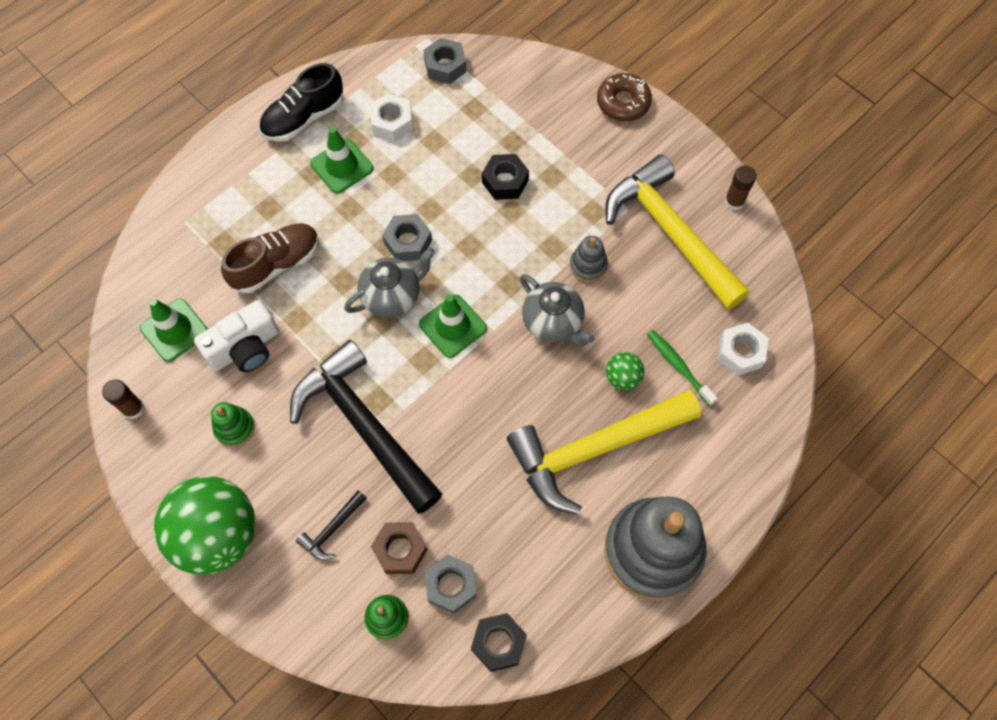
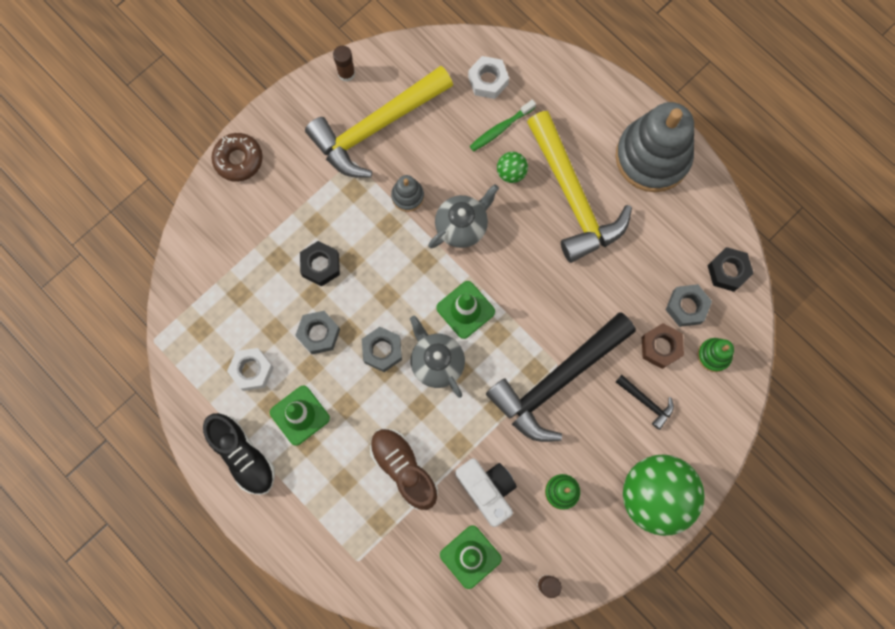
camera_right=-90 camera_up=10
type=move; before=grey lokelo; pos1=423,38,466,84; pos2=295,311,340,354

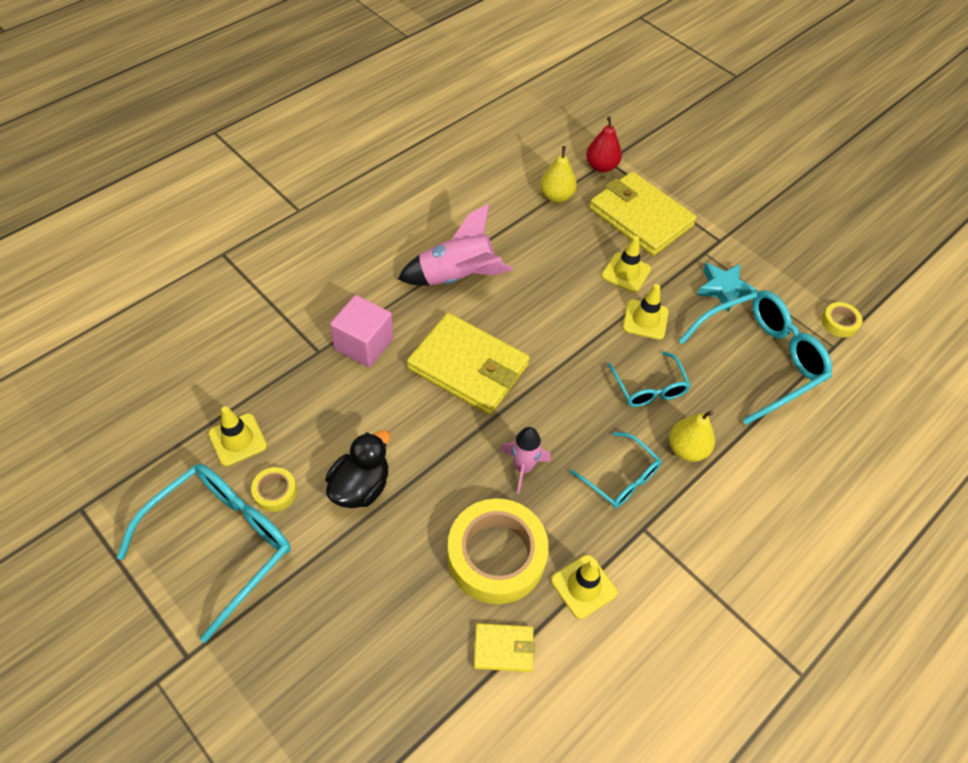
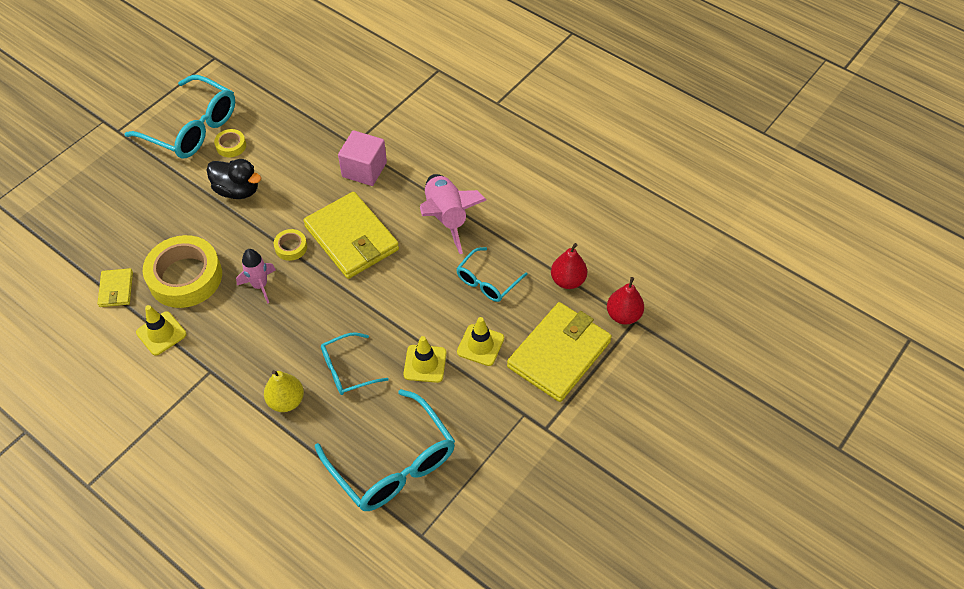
camera_right=85 camera_up=0
type=delete; before=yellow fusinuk; pos1=208,406,267,466
type=rotate; before=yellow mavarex; pos1=407,313,530,415; pos2=303,192,399,279; turn=-60
type=recolor; before=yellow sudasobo; after=red sudasobo; pos1=540,146,577,203; pos2=551,243,587,289
type=move; before=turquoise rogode; pos1=570,432,662,508; pos2=456,247,528,302
type=delete; before=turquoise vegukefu; pos1=697,263,757,312
type=move; before=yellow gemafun; pos1=821,302,862,338; pos2=274,229,307,261

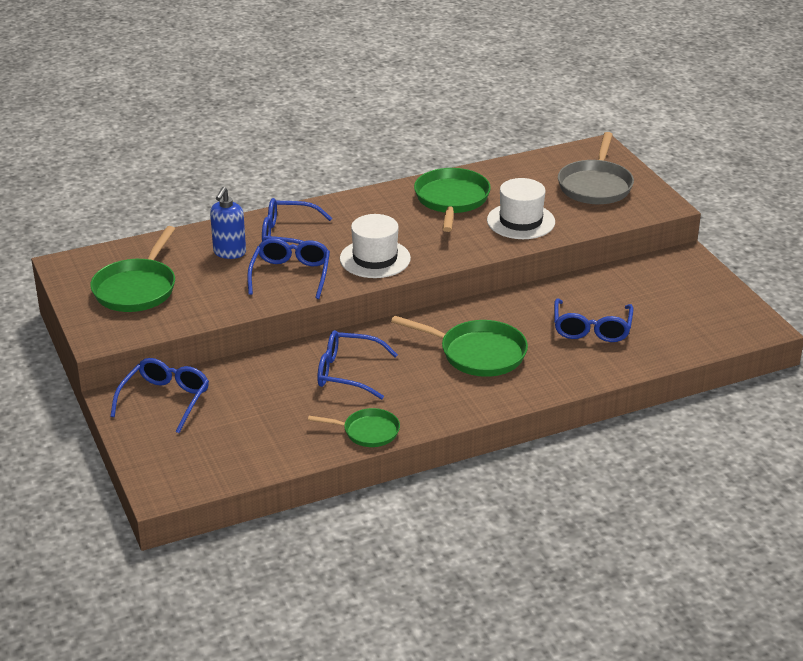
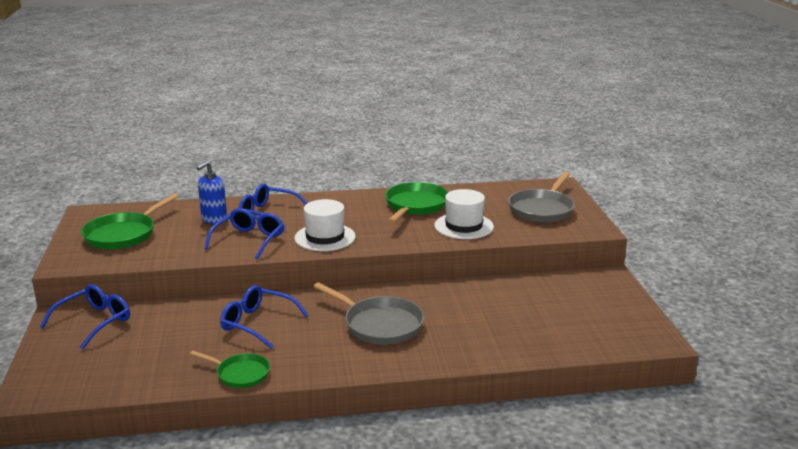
camera_right=15 camera_up=-10
type=recolor; before=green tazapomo; after=grey tazapomo; pos1=391,316,528,377; pos2=313,282,424,345
type=delete; before=blue rogode; pos1=554,298,633,342

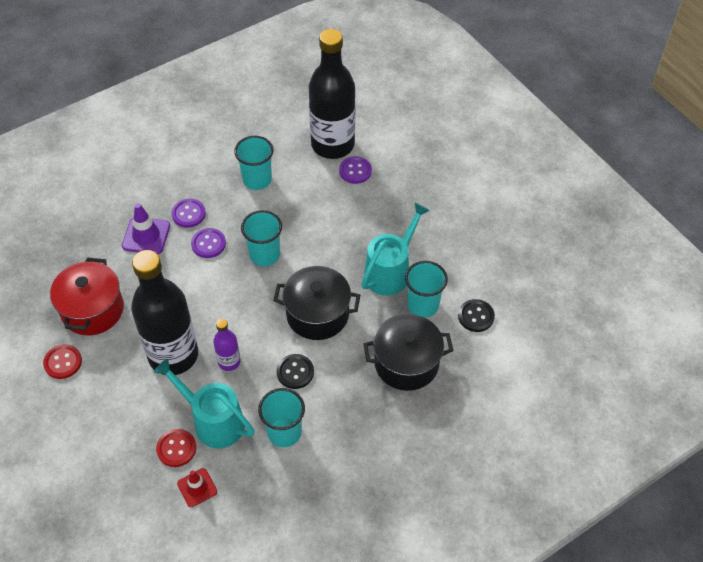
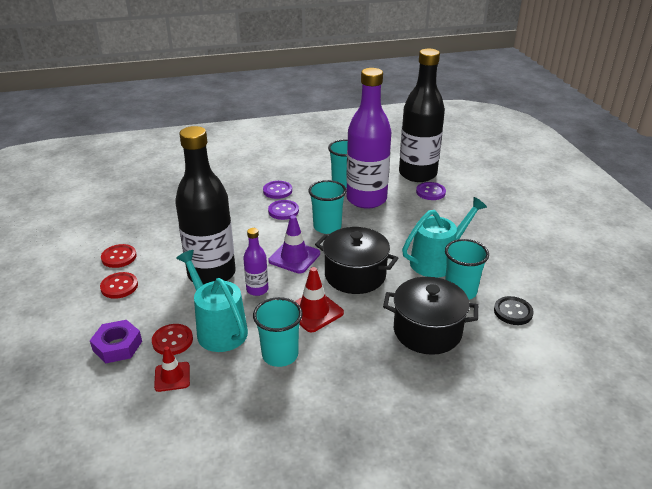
camera_right=20 camera_up=-20
type=delete; before=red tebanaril; pos1=50,257,124,335
type=move; before=purple fusinuk; pos1=122,203,170,254; pos2=268,215,320,274
type=replace; before=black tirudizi; after=red fusinuk; pos1=276,354,314,389; pos2=295,267,344,332
type=insert; after=purple lokelo; pos2=90,320,142,363
type=insert; after=red tirudizi; pos2=100,272,138,299
type=insert; after=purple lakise; pos2=346,68,391,209

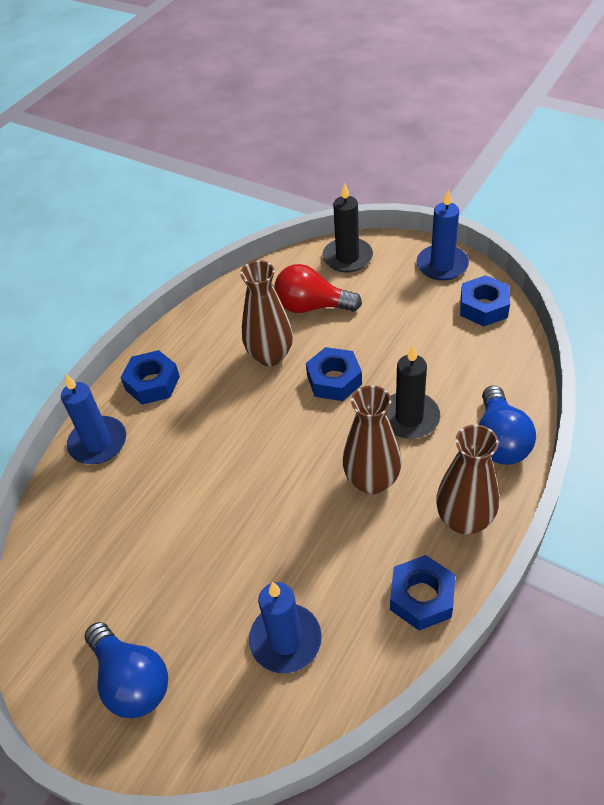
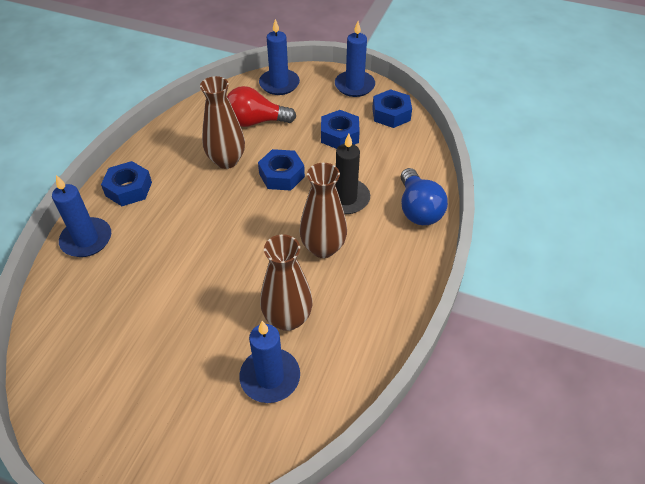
camera_right=-15 camera_up=0
type=delete; before=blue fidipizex; pos1=85,622,168,718
type=recolor; before=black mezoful; after=blue mezoful; pos1=322,183,373,272; pos2=259,19,300,95
type=move; before=blue lokelo; pos1=390,555,455,630; pos2=321,110,360,149
type=move; before=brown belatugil; pos1=436,424,499,534; pos2=260,235,313,331

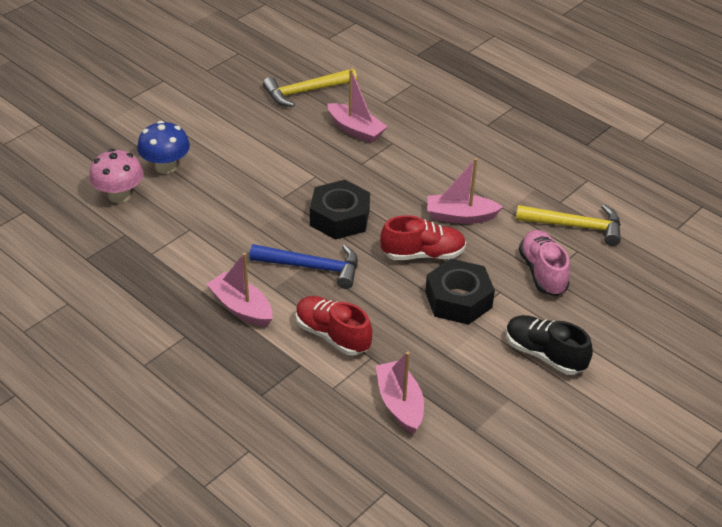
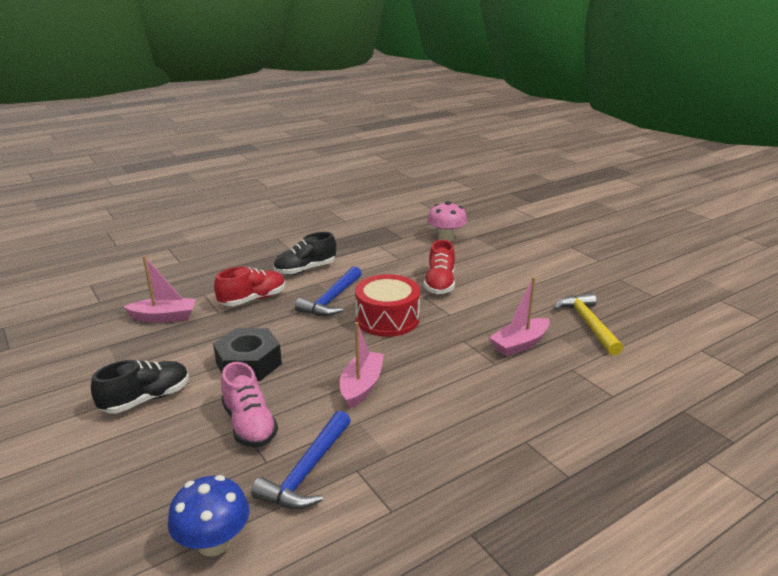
camera_right=105 camera_up=-15
type=move; before=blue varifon; pos1=137,121,190,174; pos2=168,475,249,557
type=replace; before=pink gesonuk; after=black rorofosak; pos1=206,253,273,327; pos2=274,232,336,275
type=replace; before=black lokelo; after=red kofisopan; pos1=310,180,370,240; pos2=355,274,420,337
type=move; before=red rorofosak; pos1=380,215,466,260; pos2=424,240,455,294
type=recolor; before=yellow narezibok; after=blue narezibok; pos1=516,205,621,246; pos2=251,411,351,509
type=rotate; before=pink rorofosak; pos1=519,230,570,296; pos2=221,362,278,447; turn=60

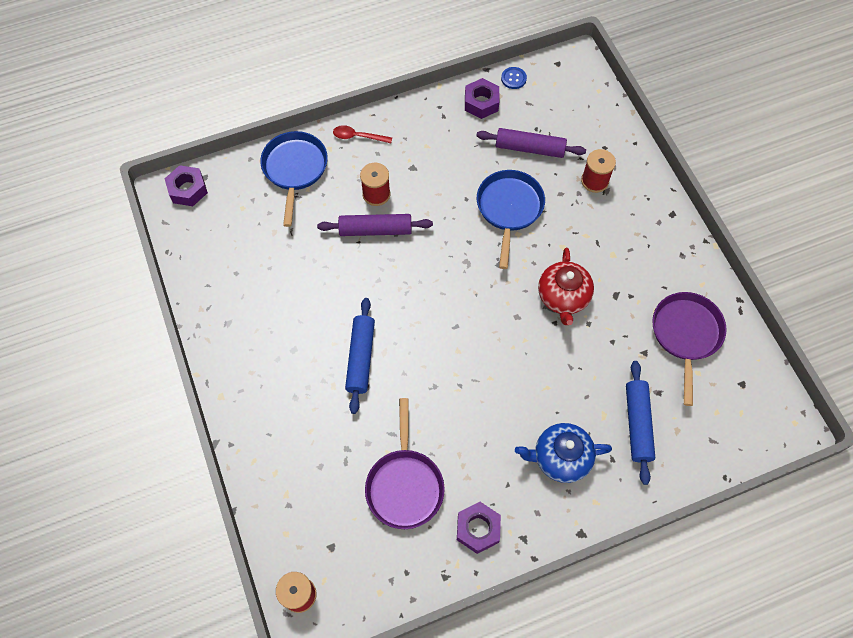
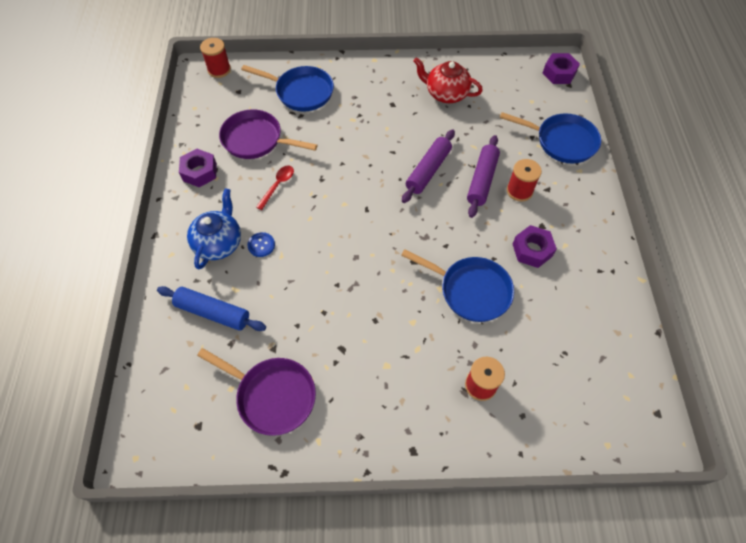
camera_right=110 camera_up=-5
type=move; before=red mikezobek; pos1=333,125,392,143; pos2=256,165,294,210
type=delete; before=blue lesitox; pos1=345,298,375,414
type=move; before=purple lokelo; pos1=465,78,499,119; pos2=513,225,557,268
type=move; before=purple lesitox; pos1=476,128,586,158; pos2=402,129,455,203
type=move; before=blue tirudizi; pos1=501,67,527,89; pos2=247,232,275,257
type=move; before=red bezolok; pos1=538,248,594,325; pos2=414,57,483,103
type=insert; after=blue tazapomo; pos2=241,65,334,112

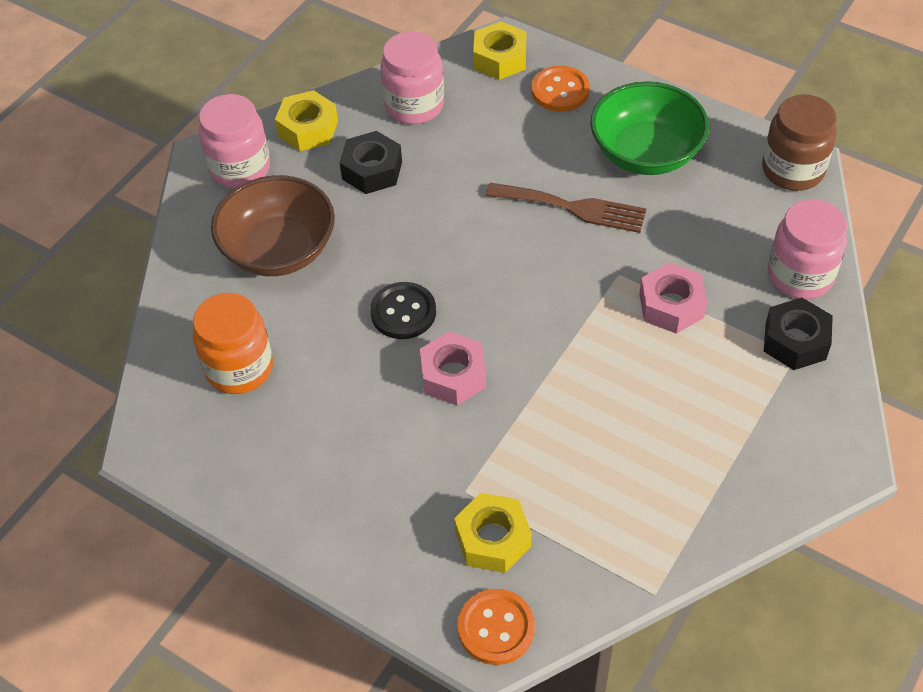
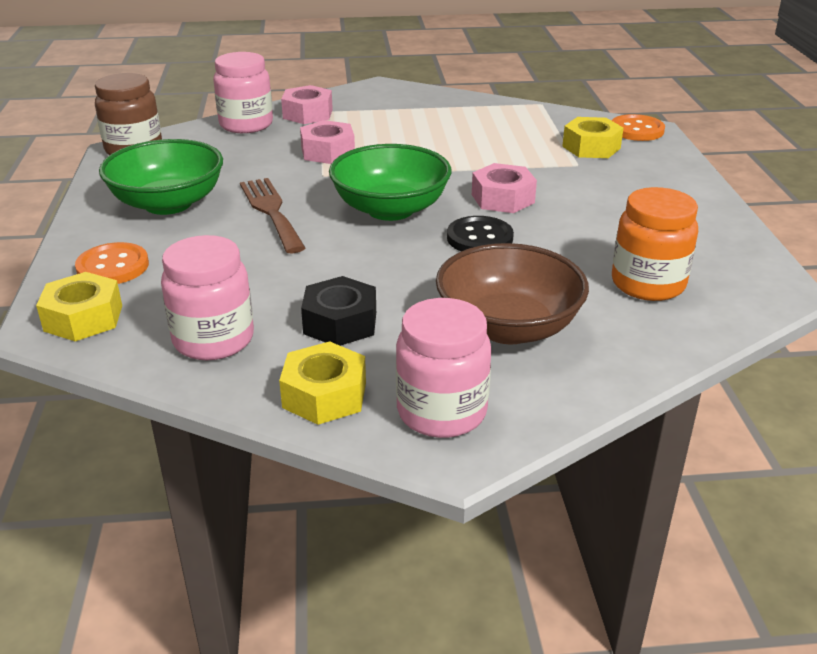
camera_right=-130 camera_up=-20
type=recolor; before=black lokelo; after=pink lokelo; pos1=764,298,833,370; pos2=281,85,333,124
type=insert; after=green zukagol; pos2=329,144,451,221

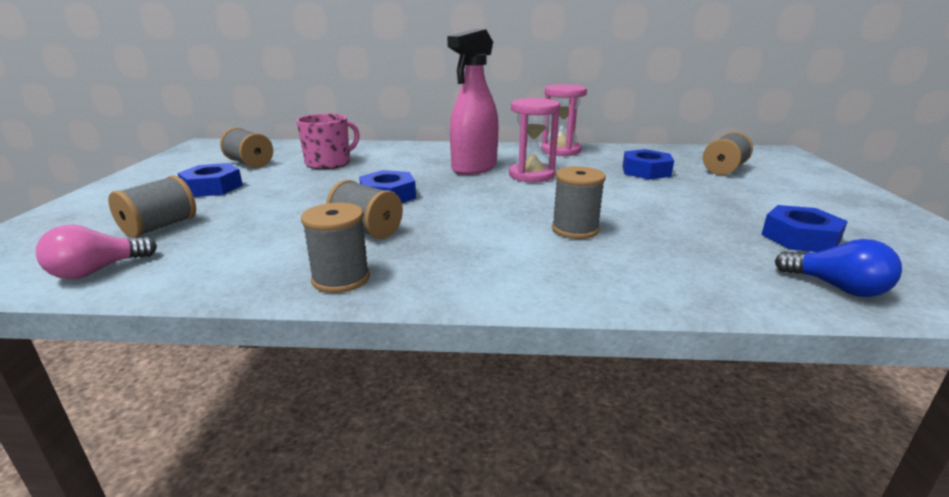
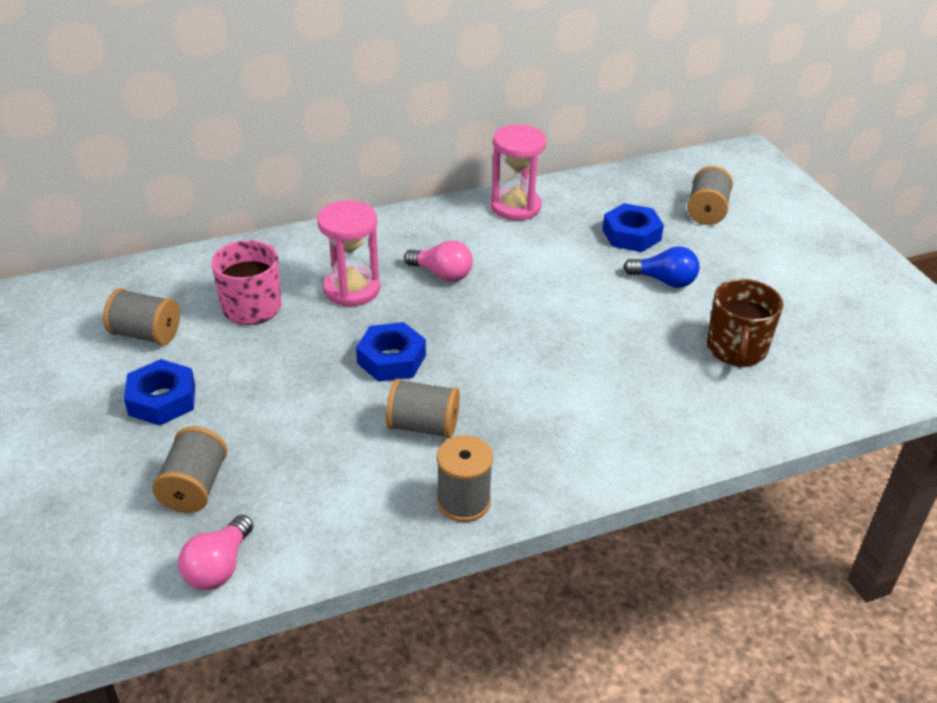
camera_right=-25 camera_up=15
type=replace; before=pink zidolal; after=pink fidipizex; pos1=447,29,499,175; pos2=404,240,473,282
type=move; before=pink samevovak; pos1=509,98,560,182; pos2=317,200,380,306
type=delete; before=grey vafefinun; pos1=552,166,606,239
type=delete; before=blue lokelo; pos1=761,205,848,252
type=move; before=blue fidipizex; pos1=775,239,902,297; pos2=623,246,699,288
type=insert; after=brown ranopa; pos2=707,279,783,367

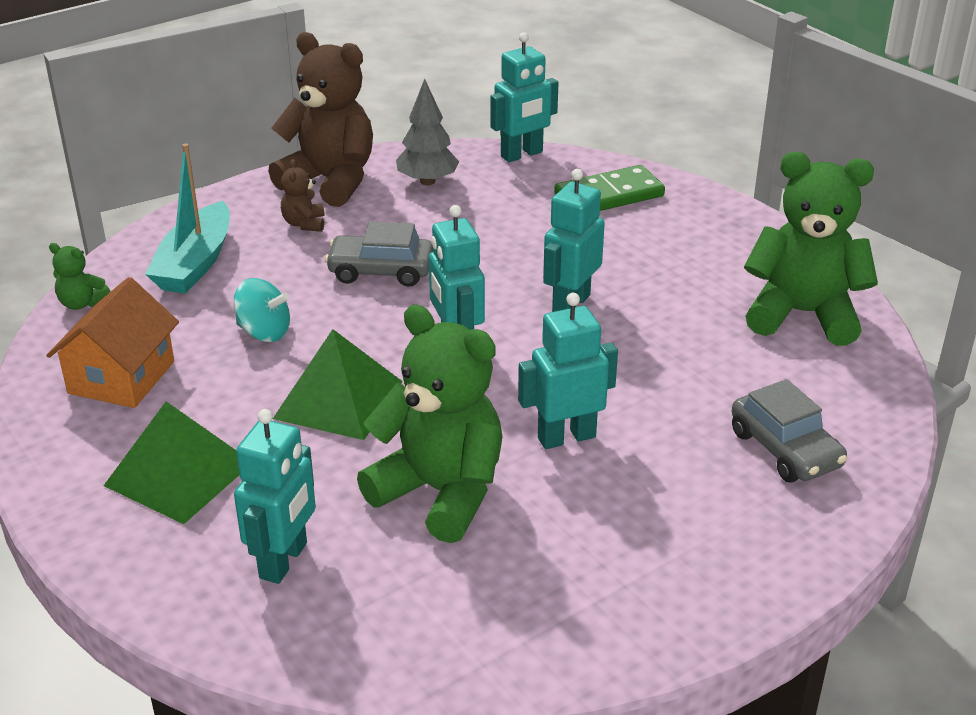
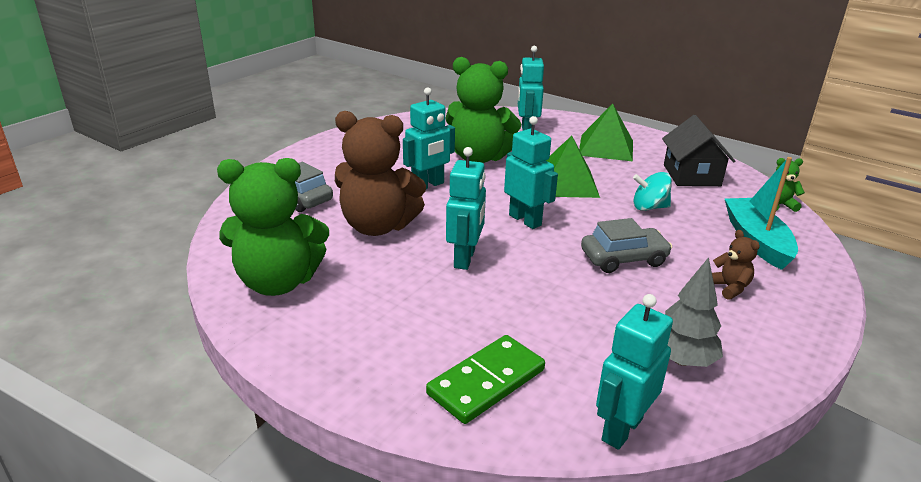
camera_right=160 camera_up=-5
type=recolor; before=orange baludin; after=black baludin; pos1=46,277,179,408; pos2=662,115,735,186
type=move; before=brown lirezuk; pos1=268,32,373,207; pos2=335,111,426,236

